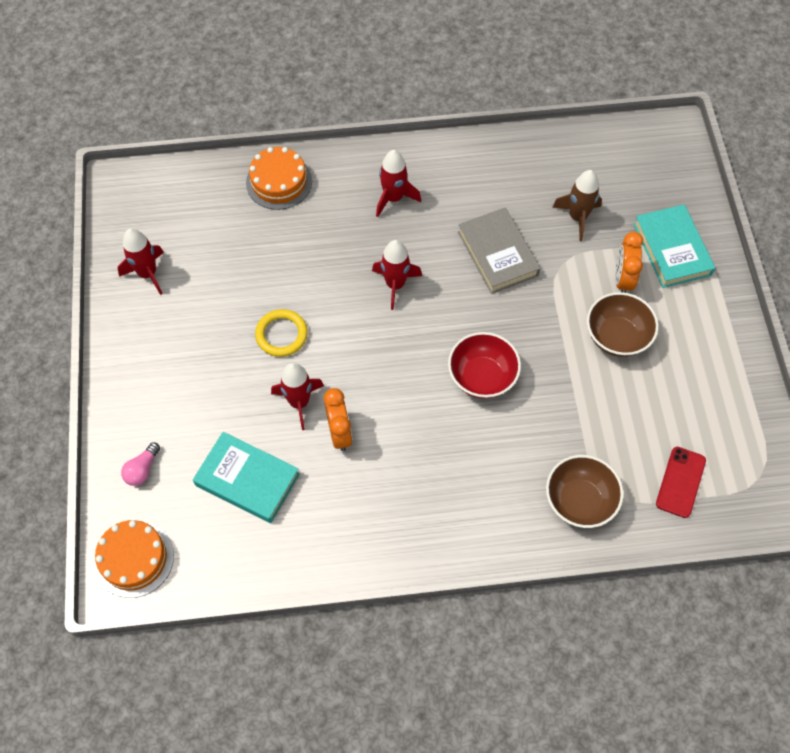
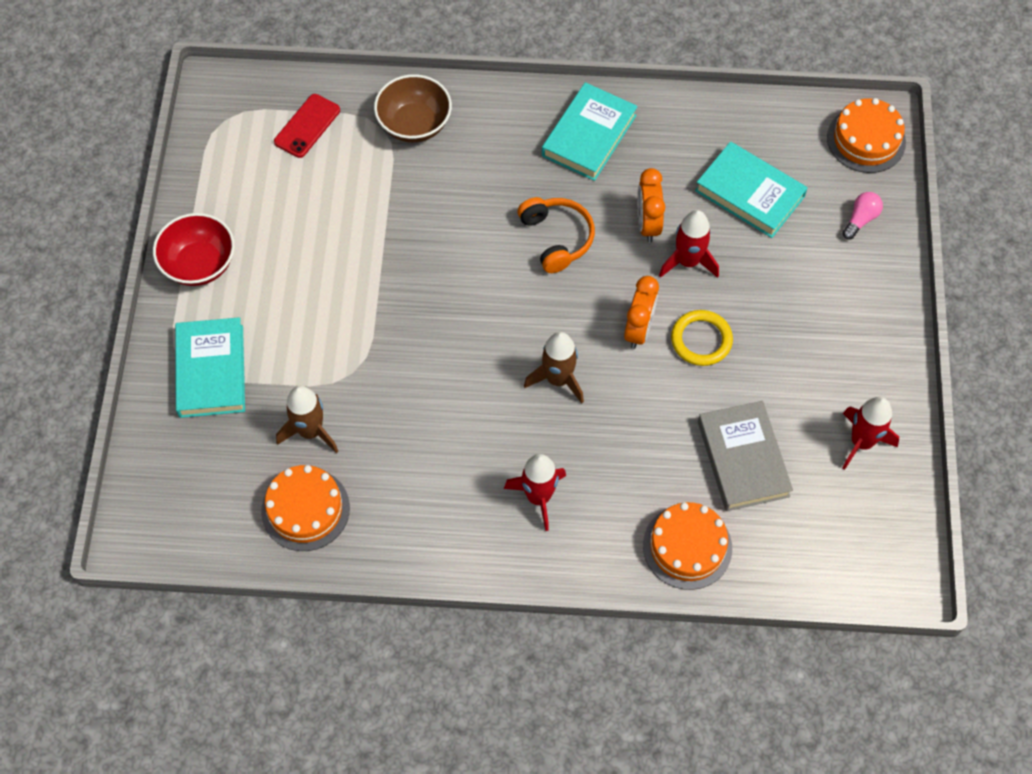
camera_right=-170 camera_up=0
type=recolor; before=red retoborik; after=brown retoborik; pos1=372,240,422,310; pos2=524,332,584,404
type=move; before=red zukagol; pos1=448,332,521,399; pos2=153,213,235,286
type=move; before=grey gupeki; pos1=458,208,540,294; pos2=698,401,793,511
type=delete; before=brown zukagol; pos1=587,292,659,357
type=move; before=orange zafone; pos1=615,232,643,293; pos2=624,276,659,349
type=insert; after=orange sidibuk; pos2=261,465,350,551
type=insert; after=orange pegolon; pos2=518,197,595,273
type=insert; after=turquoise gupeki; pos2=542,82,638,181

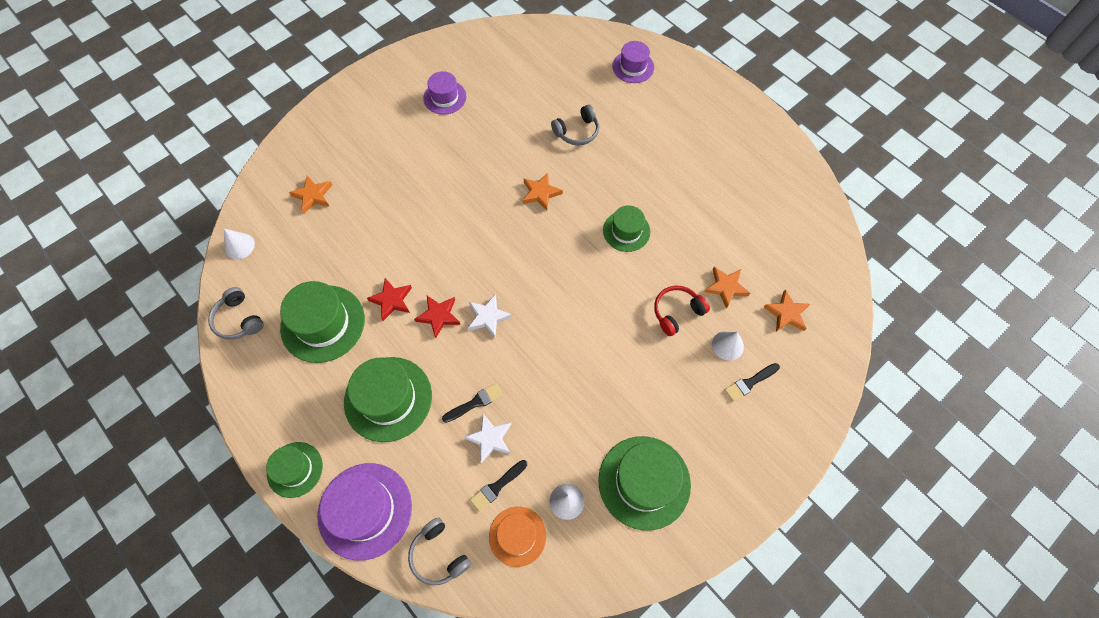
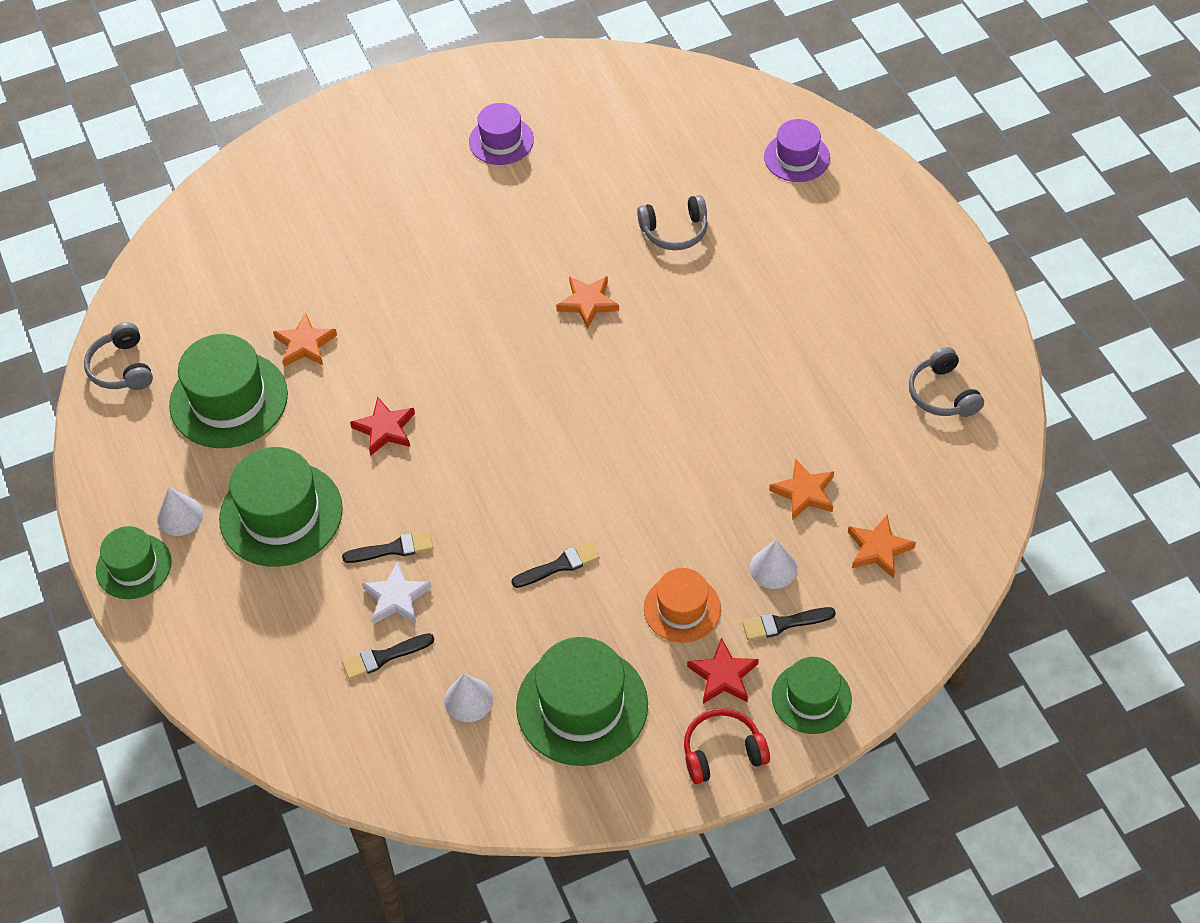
camera_right=20 camera_up=-10
type=move; before=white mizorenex; pos1=224,229,255,259; pos2=157,488,203,536
type=move; before=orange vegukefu; pos1=289,175,332,213; pos2=273,313,337,367
type=delete; before=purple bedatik; pos1=317,463,412,561
type=move; before=red vegukefu; pos1=367,278,412,321; pos2=687,637,759,704
type=move; before=grey pegolon; pos1=408,517,471,585; pos2=909,347,984,417
type=delete; before=white vegukefu; pos1=468,294,512,338
type=move; before=orange bedatik; pos1=489,507,546,567; pos2=644,568,721,643
type=move; before=green bedatik; pos1=603,205,650,252; pos2=772,657,852,734
type=move; before=red pegolon; pos1=654,286,710,336; pos2=684,708,770,784
type=insert; after=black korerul; pos2=511,541,600,588

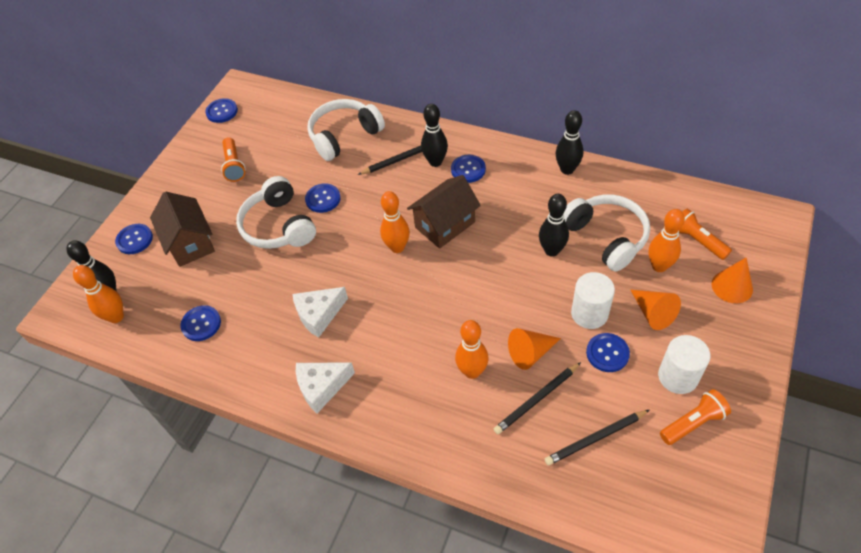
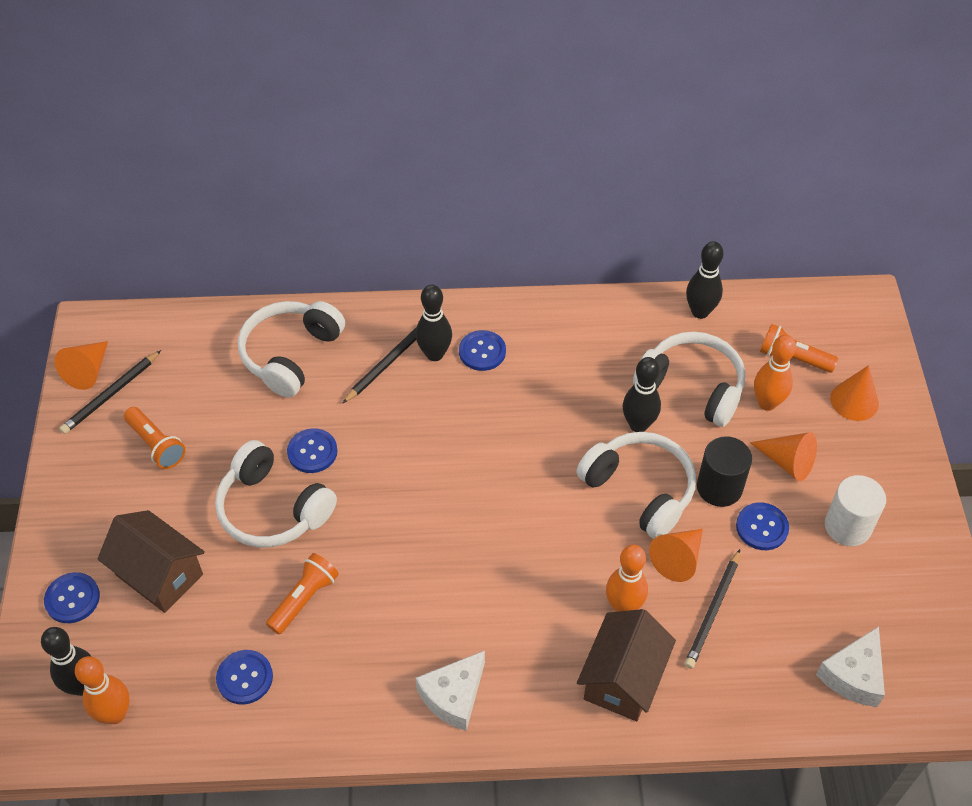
camera_right=-30 camera_up=0
type=replace; before=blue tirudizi; after=orange mizorenex; pos1=205,98,238,123; pos2=54,341,108,390
type=move; before=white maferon; pos1=293,287,348,338; pos2=816,626,885,707
type=delete; before=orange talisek; pos1=380,191,410,253
type=move; before=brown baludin; pos1=407,175,481,249; pos2=577,609,676,721
type=move; before=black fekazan; pos1=545,410,649,466; pos2=59,350,161,434
type=move; before=black talisek; pos1=556,110,583,175; pos2=686,241,724,319
type=recolor; before=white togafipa; after=black togafipa; pos1=571,272,615,329; pos2=697,436,752,507
type=move; before=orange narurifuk; pos1=660,389,731,445; pos2=266,553,339,634
type=insert; after=white pegolon; pos2=576,432,696,539

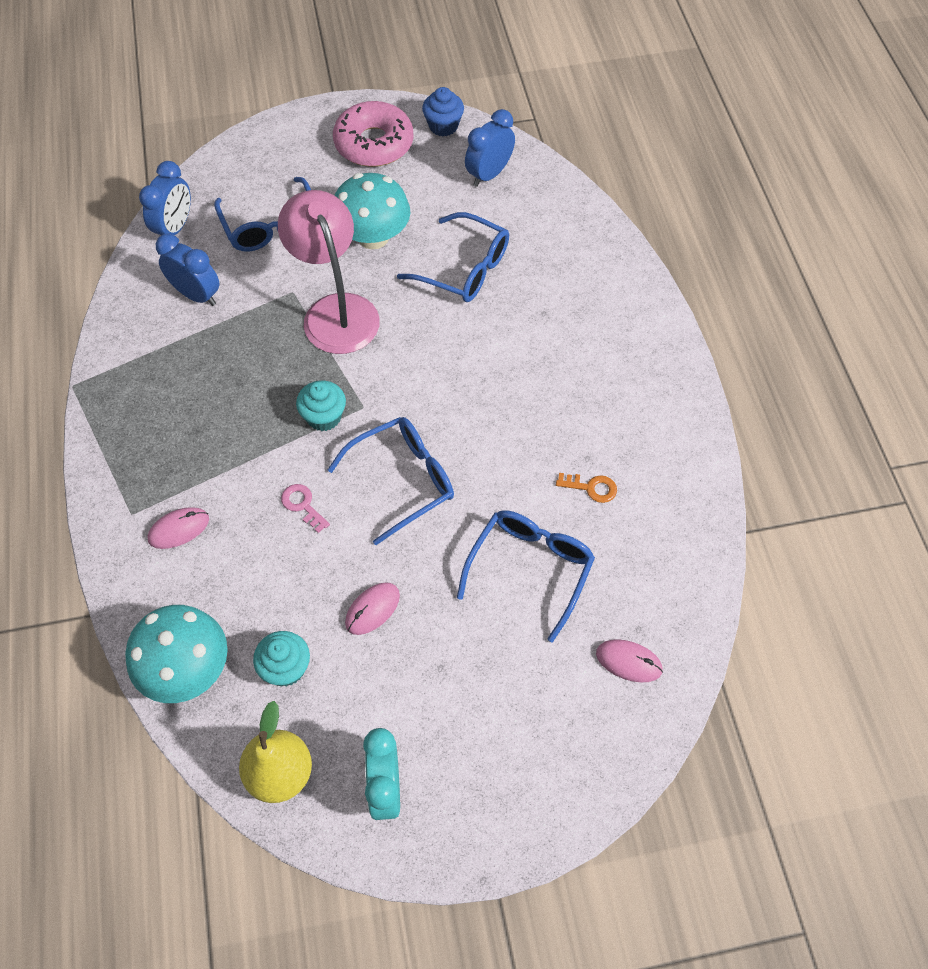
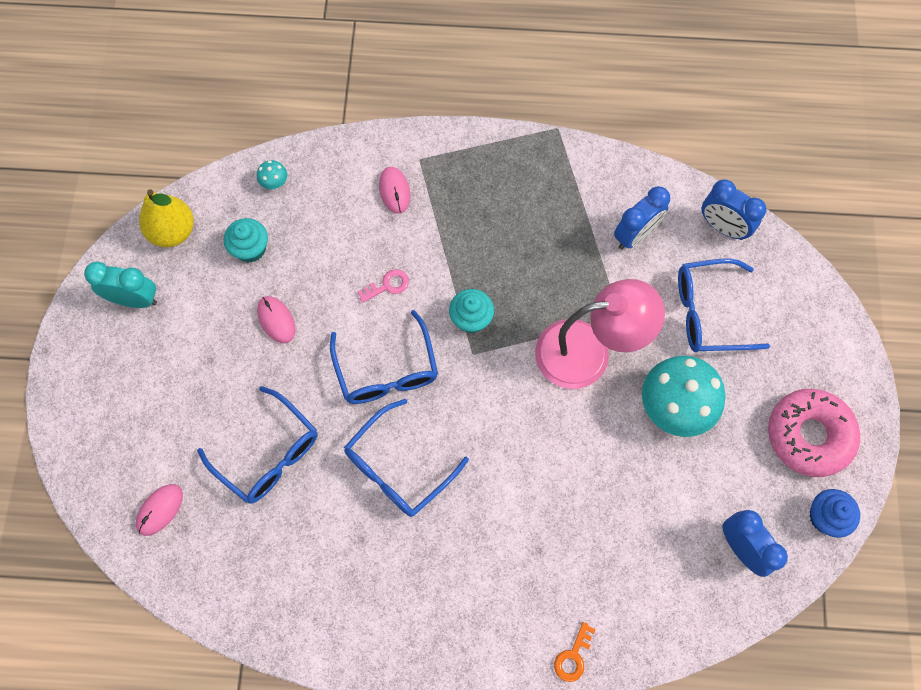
camera_right=105 camera_up=10
type=resize; before=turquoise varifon; pos1=125,605,228,703; pos2=257,160,287,189; scale=0.41
type=move; before=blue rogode; pos1=397,212,509,302; pos2=344,399,469,517
type=move; before=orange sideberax; pos1=556,473,617,503; pos2=554,622,596,682

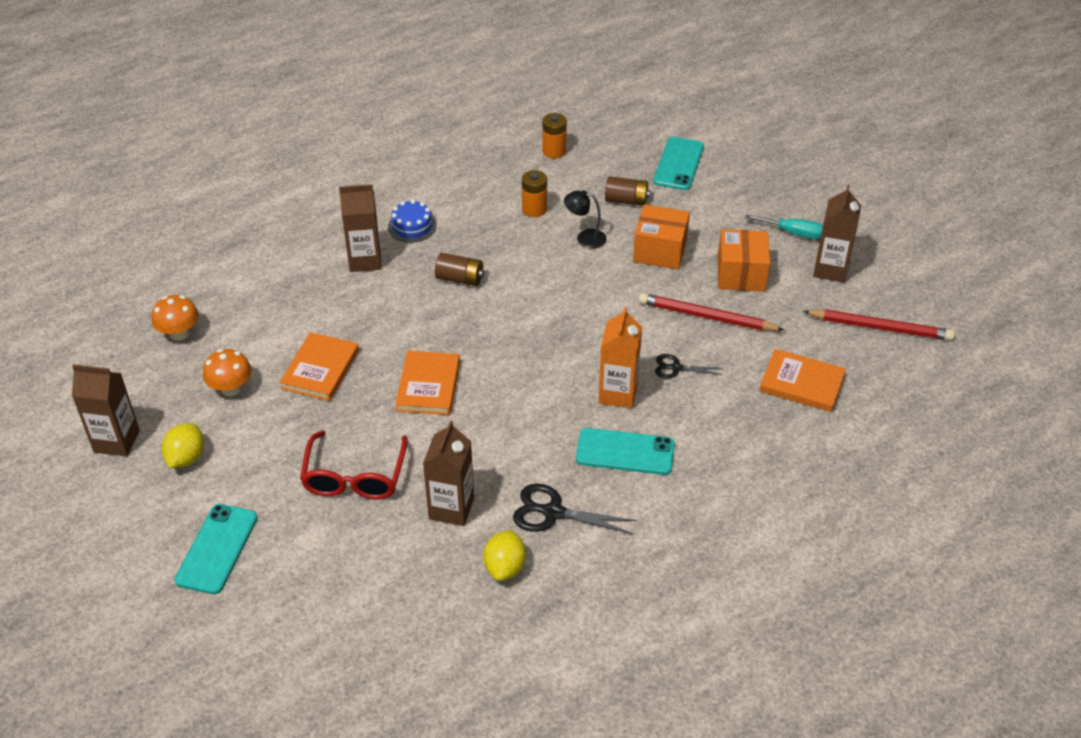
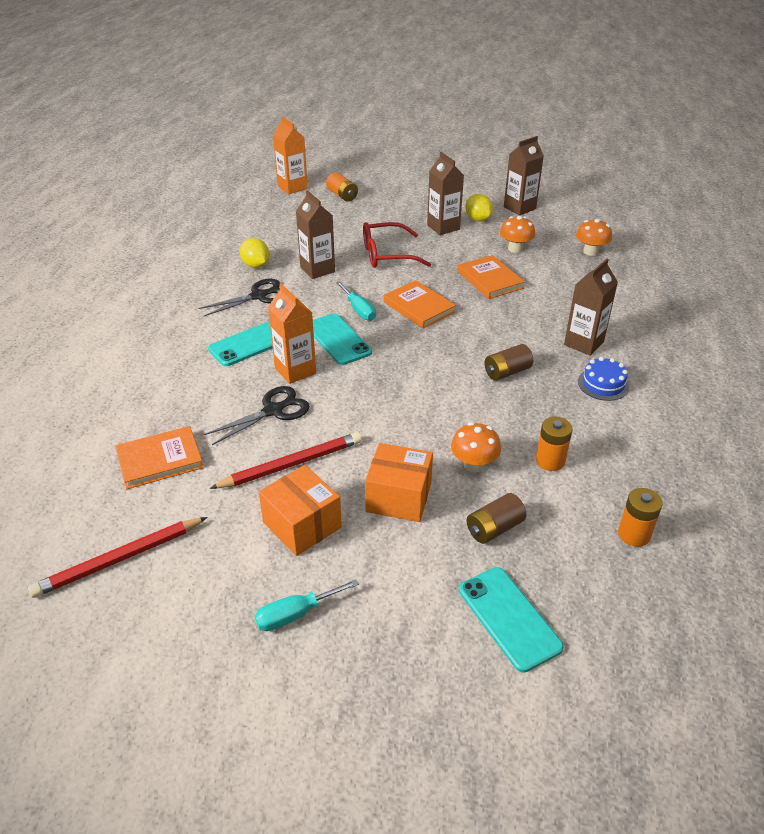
camera_right=135 camera_up=-5
type=move; before=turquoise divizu; pos1=175,504,257,594; pos2=313,313,372,365
type=rotate; before=red rogode; pos1=300,430,408,500; pos2=363,222,431,268; turn=-60
type=replace; before=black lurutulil; after=orange varifon; pos1=564,190,607,249; pos2=451,422,501,472
type=rotate; before=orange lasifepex; pos1=633,205,690,269; pos2=365,443,433,522; turn=45
type=resize; before=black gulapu; pos1=655,354,723,379; pos2=204,386,310,445; scale=1.63
type=move; before=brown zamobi; pos1=813,185,861,283; pos2=427,152,464,235
type=insert; after=orange zamobi; pos2=273,117,308,194
type=insert; after=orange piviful; pos2=326,172,358,201
type=insert; after=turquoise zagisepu; pos2=336,281,376,321

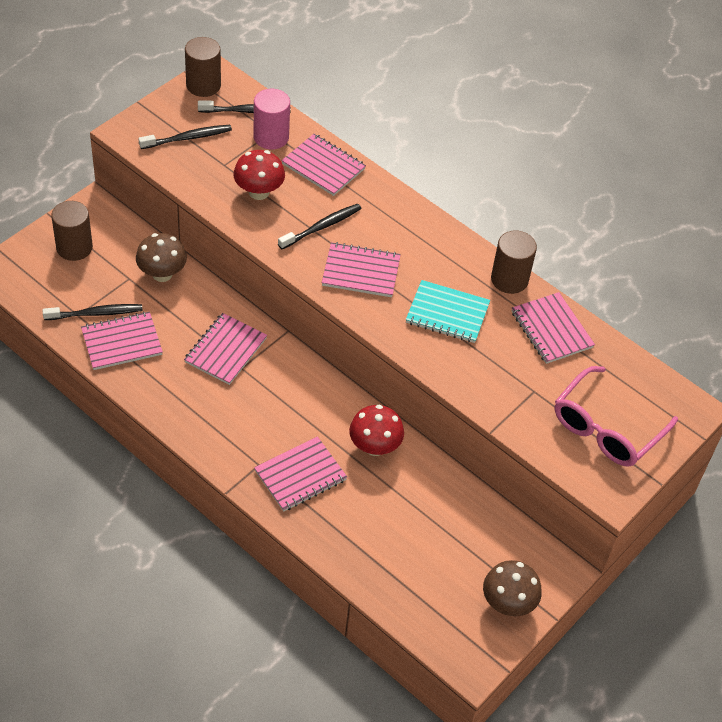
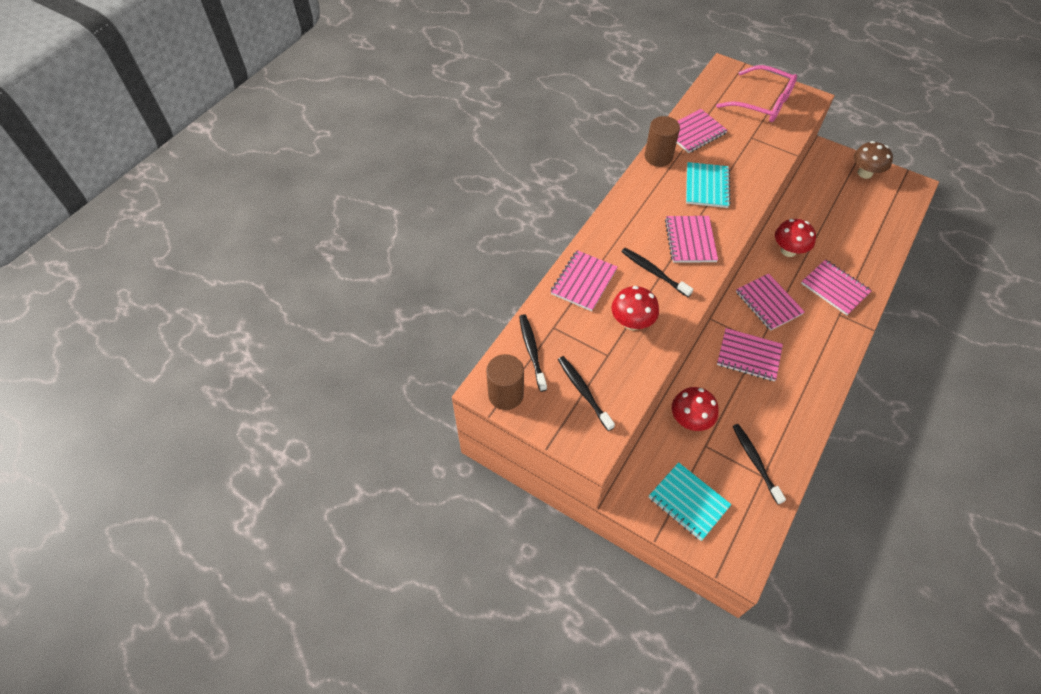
camera_right=-95 camera_up=5
type=replace; before=brown togafipa; after=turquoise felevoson; pos1=51,201,93,261; pos2=649,462,732,541
type=move; before=pink felevoson; pos1=81,311,163,370; pos2=736,273,805,331
type=recolor; before=brown varifon; after=red varifon; pos1=136,233,187,282; pos2=672,387,719,431
type=delete; before=pink togafipa; pos1=254,89,290,149

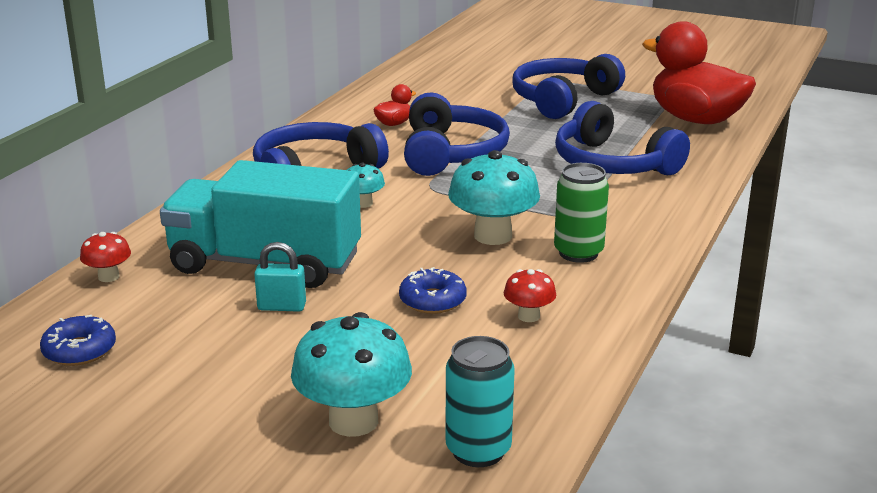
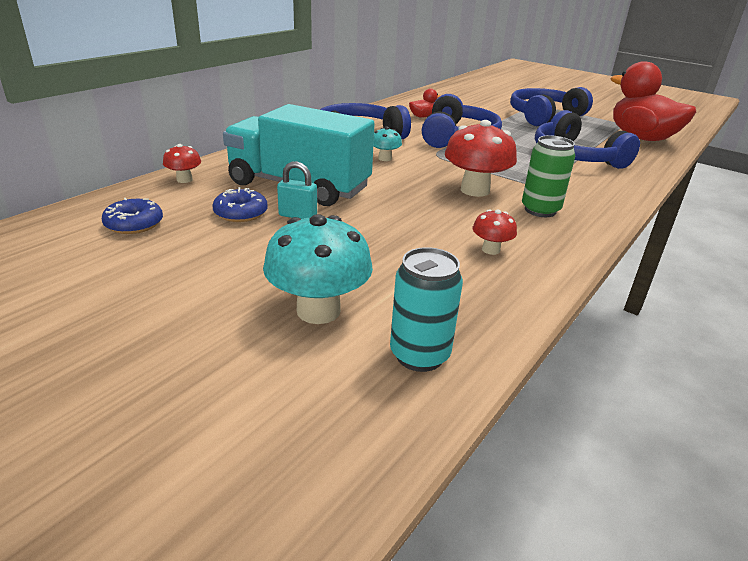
camera_right=10 camera_up=5
type=move; before=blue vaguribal; pos1=399,267,467,314; pos2=212,187,268,222
type=recolor; before=turquoise varifon; after=red varifon; pos1=448,150,540,245; pos2=445,120,517,197

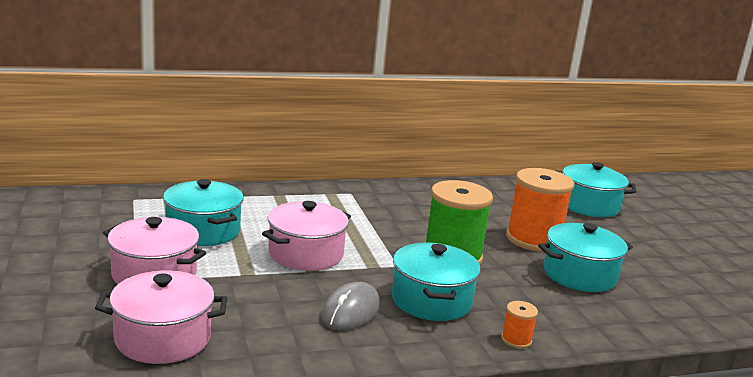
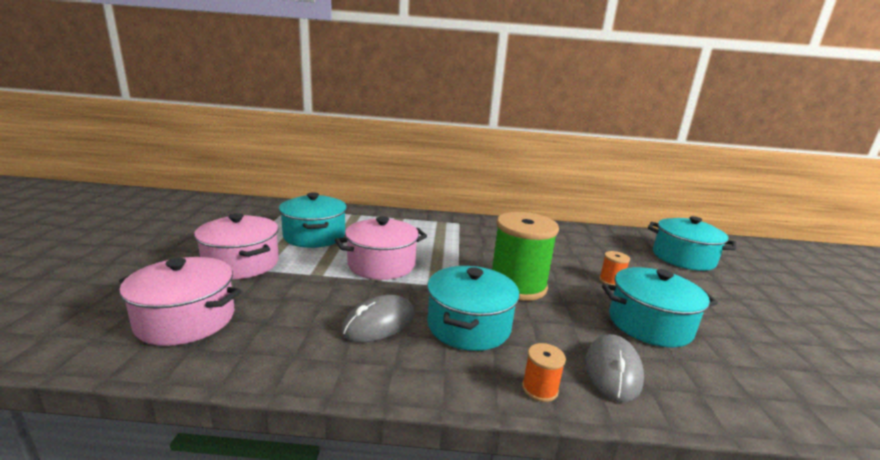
camera_right=20 camera_up=0
type=resize; before=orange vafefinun; pos1=506,168,574,252; pos2=599,251,630,285; scale=0.43
type=insert; after=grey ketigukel; pos2=585,334,644,402

